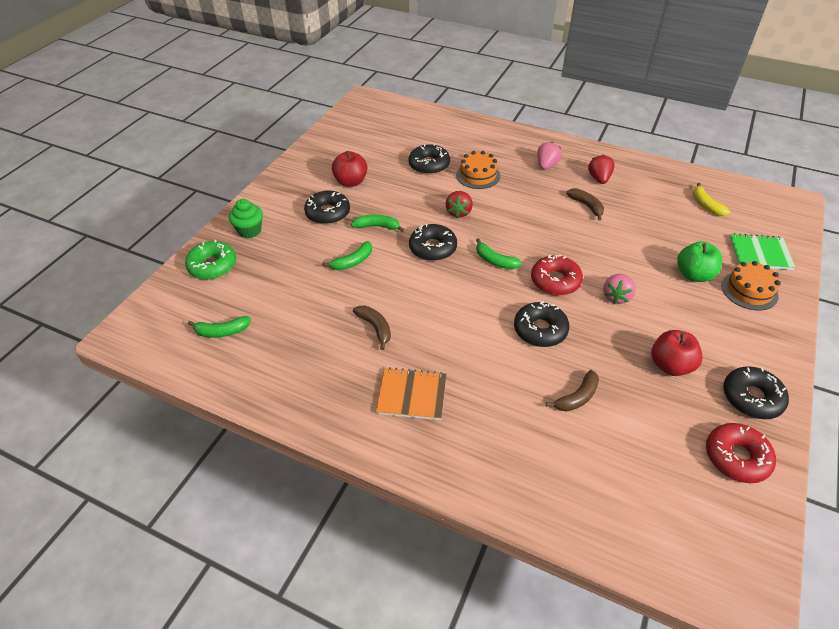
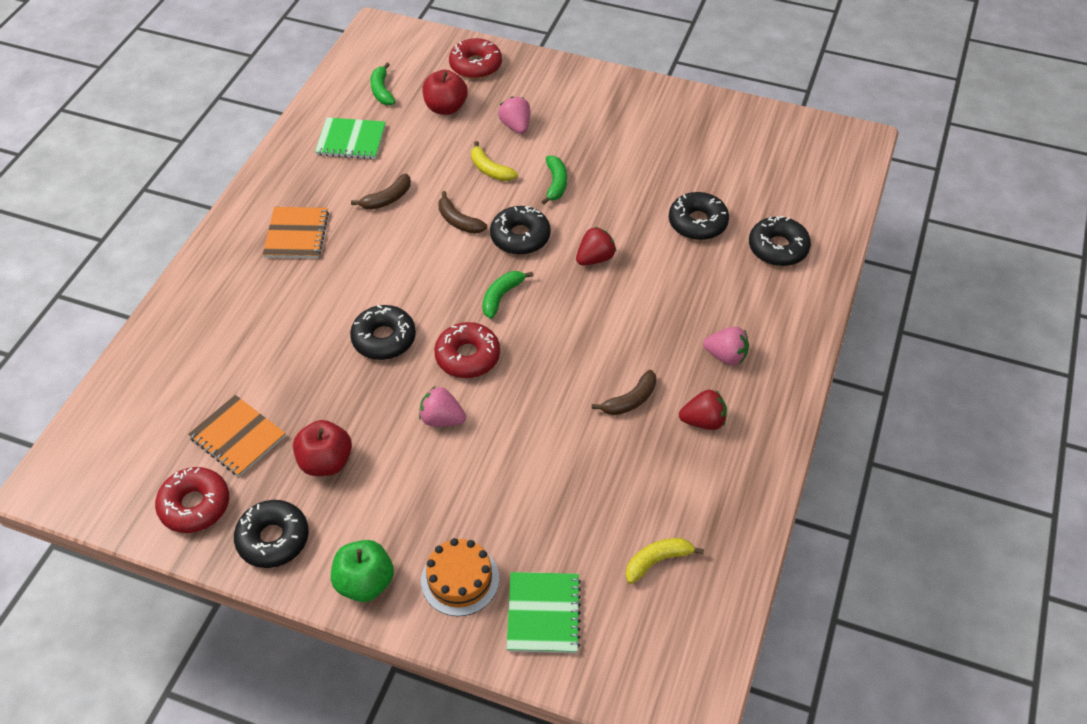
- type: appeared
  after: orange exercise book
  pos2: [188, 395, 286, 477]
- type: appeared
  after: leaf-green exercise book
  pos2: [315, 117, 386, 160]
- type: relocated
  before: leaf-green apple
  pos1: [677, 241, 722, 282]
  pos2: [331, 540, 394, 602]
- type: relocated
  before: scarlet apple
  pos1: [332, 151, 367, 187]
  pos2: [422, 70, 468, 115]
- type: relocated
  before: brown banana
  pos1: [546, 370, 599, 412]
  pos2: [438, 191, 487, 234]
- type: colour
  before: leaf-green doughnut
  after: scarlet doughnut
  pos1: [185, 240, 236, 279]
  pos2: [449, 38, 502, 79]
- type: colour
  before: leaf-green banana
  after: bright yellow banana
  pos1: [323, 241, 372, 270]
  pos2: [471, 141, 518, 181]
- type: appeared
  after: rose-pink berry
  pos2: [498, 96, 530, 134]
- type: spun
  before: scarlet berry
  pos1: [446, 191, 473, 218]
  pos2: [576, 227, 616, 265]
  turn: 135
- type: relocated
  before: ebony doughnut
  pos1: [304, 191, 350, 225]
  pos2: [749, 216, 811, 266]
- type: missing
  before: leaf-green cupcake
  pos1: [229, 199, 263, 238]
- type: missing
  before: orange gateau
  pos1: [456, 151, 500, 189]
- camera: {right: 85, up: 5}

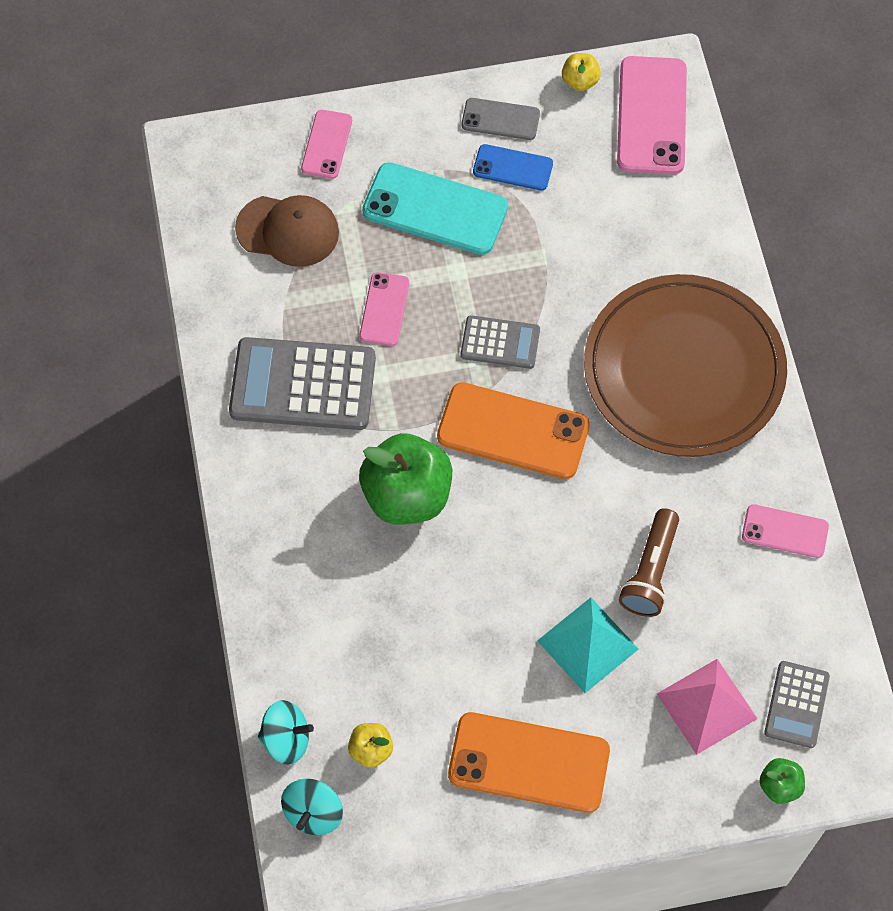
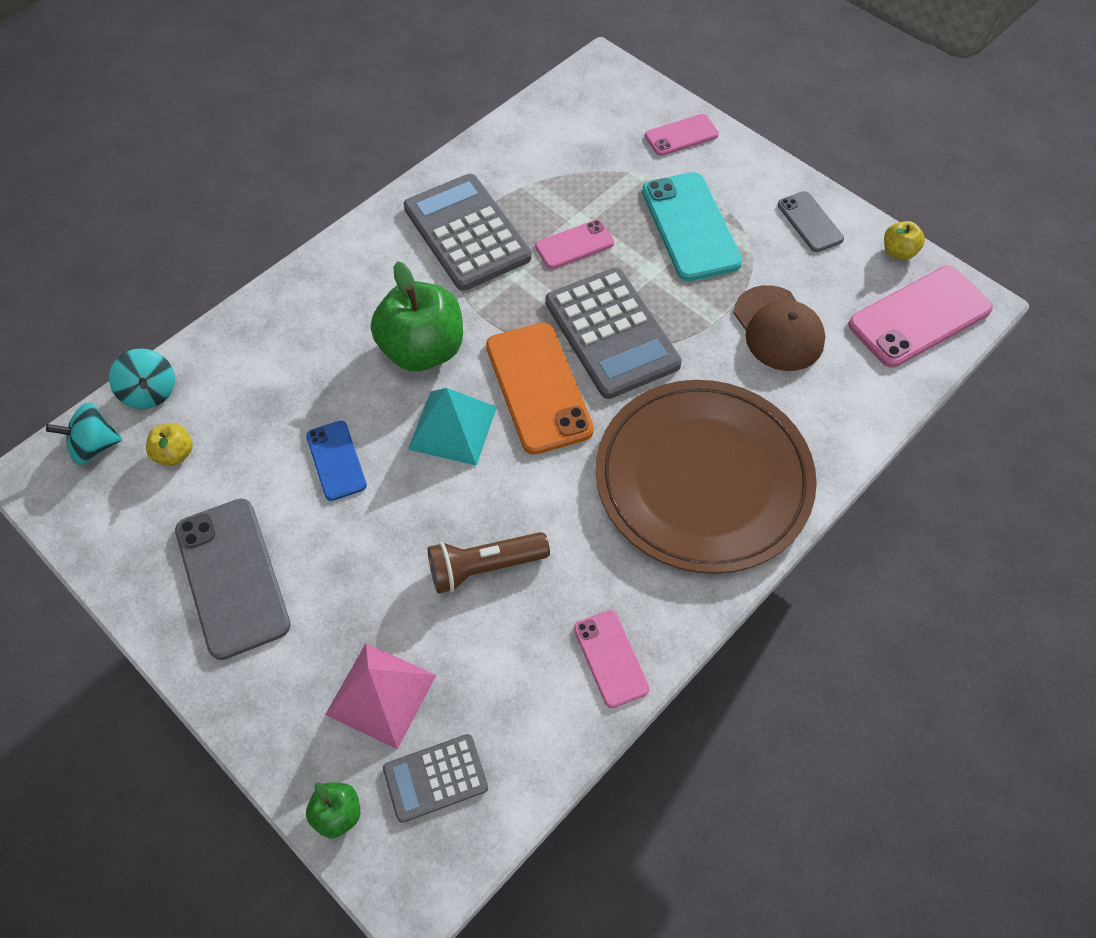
- type: colour
  before: orange mobile phone
  after: ash-grey mobile phone
  pos1: [448, 712, 610, 813]
  pos2: [175, 499, 291, 660]
- type: relocated
  before: royal blue mobile phone
  pos1: [473, 144, 553, 191]
  pos2: [306, 421, 367, 501]
- type: relocated
  before: teal pyramid shape
  pos1: [537, 597, 638, 693]
  pos2: [408, 388, 497, 466]
- type: size
  before: ash-grey adding machine
  pos1: [461, 315, 540, 369]
  pos2: [546, 268, 682, 399]
  scale: 1.84
- type: relocated
  before: brown cap
  pos1: [235, 195, 339, 267]
  pos2: [733, 285, 825, 371]
- camera: {right: 55, up: -5}

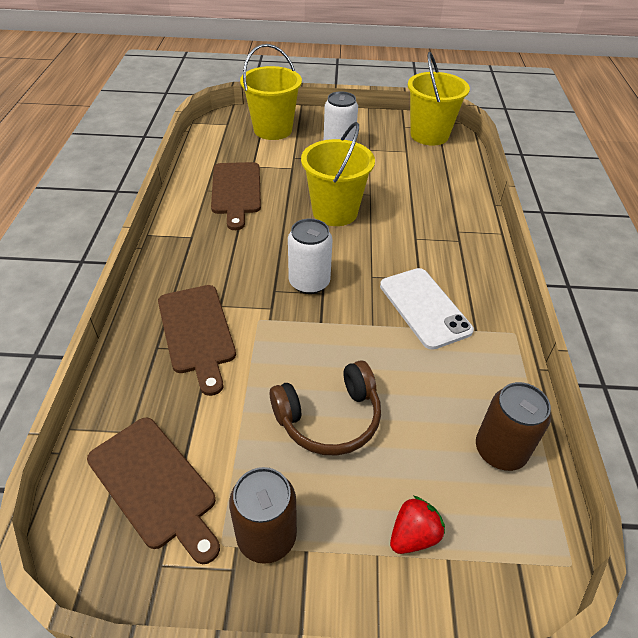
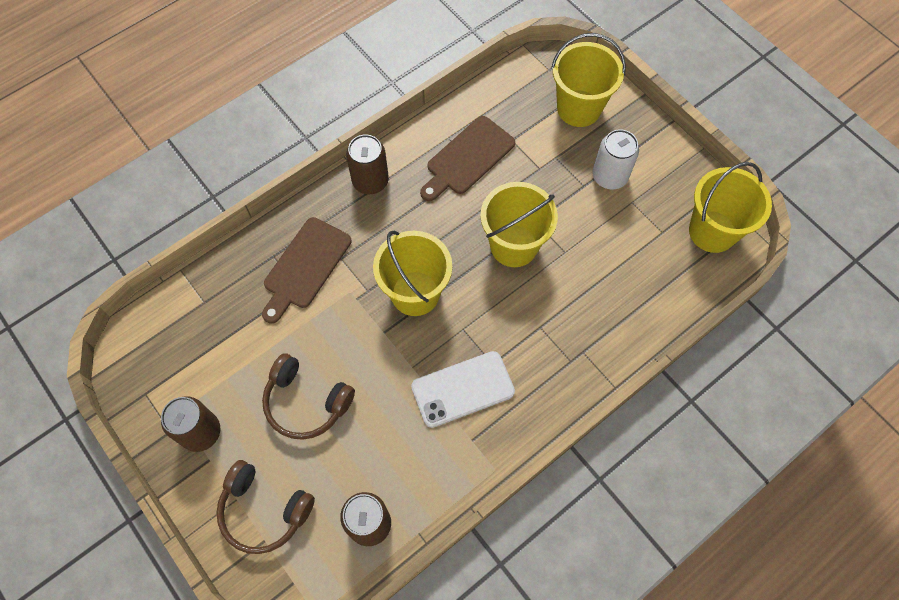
- type: exchanged
  before: scarlet berry
  after: brown headset
  pos1: [390, 496, 445, 554]
  pos2: [216, 460, 315, 554]
- type: appeared
  after: brown can
  pos2: [346, 134, 389, 194]
- type: exchanged
  before: pure white can
  after: bright yellow pail
  pos1: [288, 218, 332, 294]
  pos2: [373, 231, 452, 316]
- type: spun
  before: pure white mobile phone
  pos1: [380, 268, 474, 350]
  pos2: [411, 351, 515, 428]
  turn: 45
- type: missing
  before: brown cutting board
  pos1: [87, 417, 220, 564]
- camera: {right: 50, up: 20}

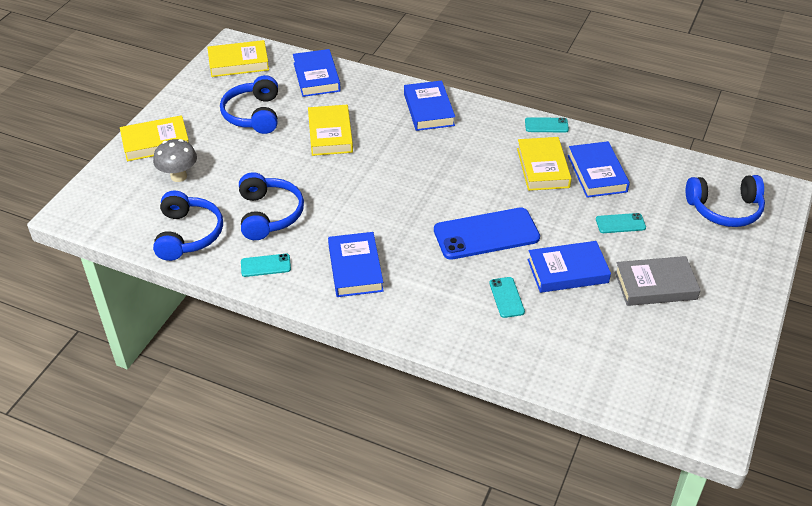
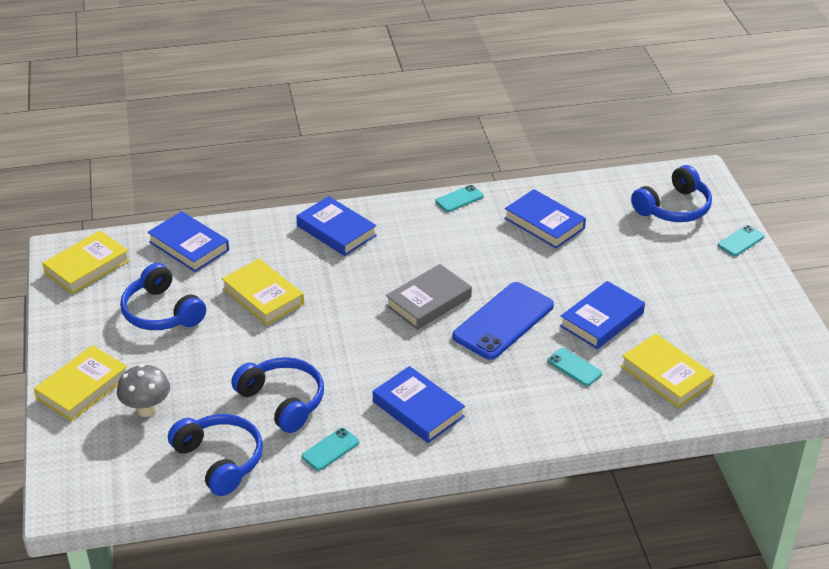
- type: relocated
  before: ash-grey hardback
  pos1: [615, 256, 701, 306]
  pos2: [386, 264, 472, 330]
- type: relocated
  before: bright yellow hardback
  pos1: [517, 137, 572, 191]
  pos2: [621, 334, 714, 408]
- type: relocated
  before: teal mobile phone
  pos1: [596, 213, 646, 233]
  pos2: [718, 225, 765, 256]
- camera: {right: -35, up: -5}

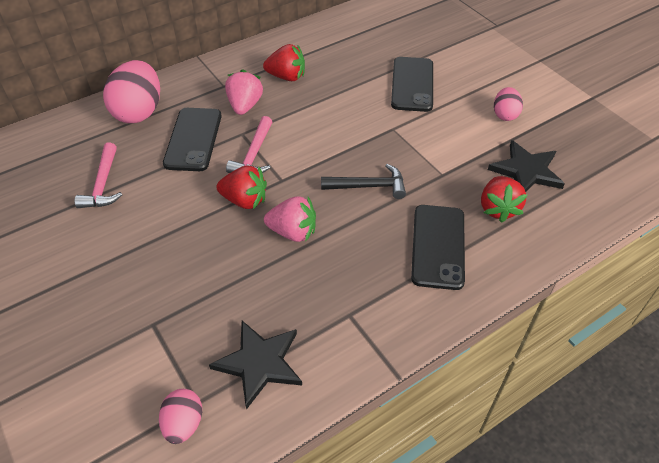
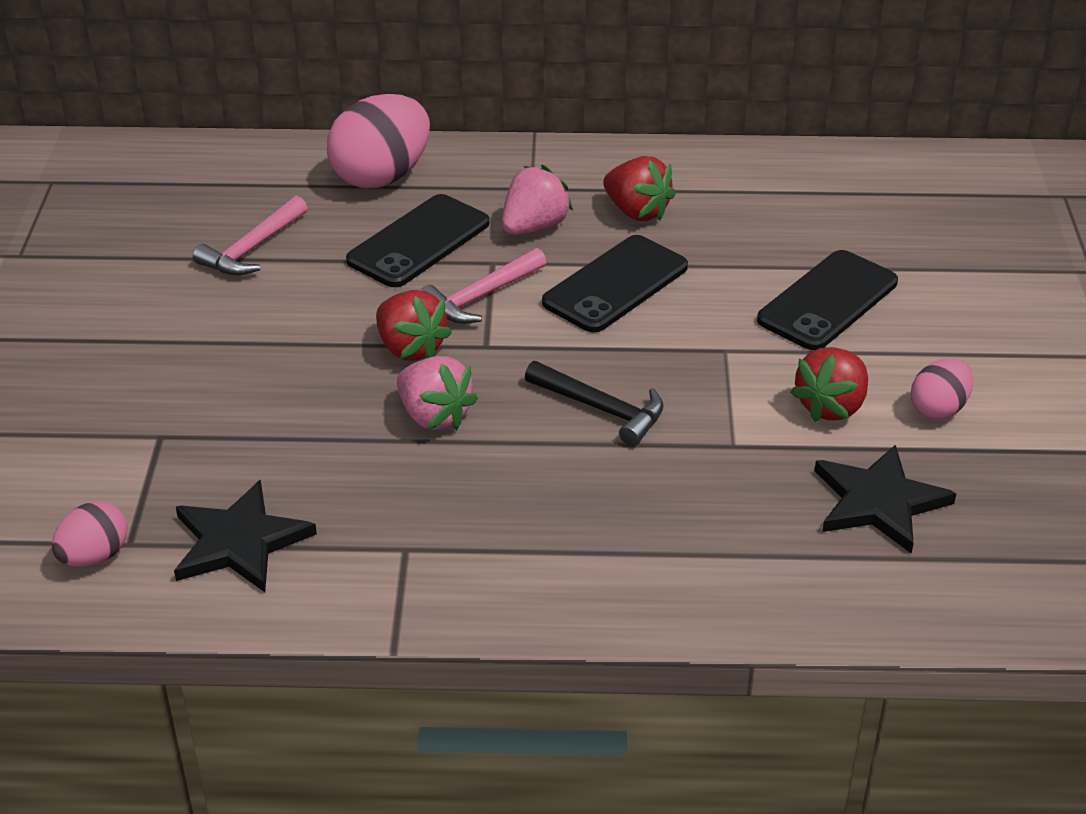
- type: relocated
  before: ebony mobile phone
  pos1: [411, 205, 465, 290]
  pos2: [542, 235, 688, 333]
- type: relocated
  before: scarlet berry
  pos1: [481, 176, 527, 223]
  pos2: [790, 347, 868, 422]
- camera: {right: 35, up: -10}

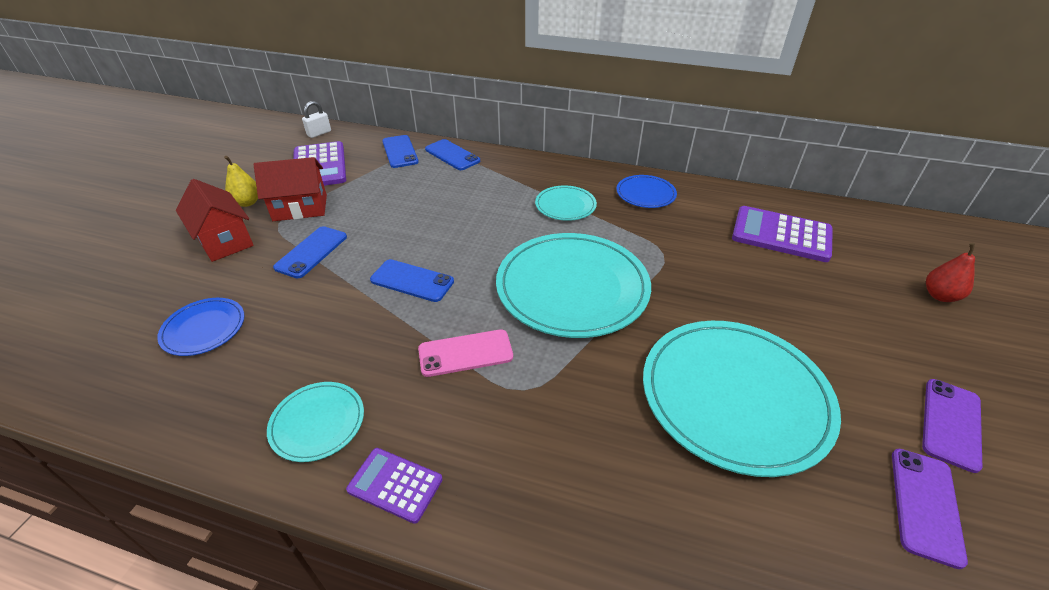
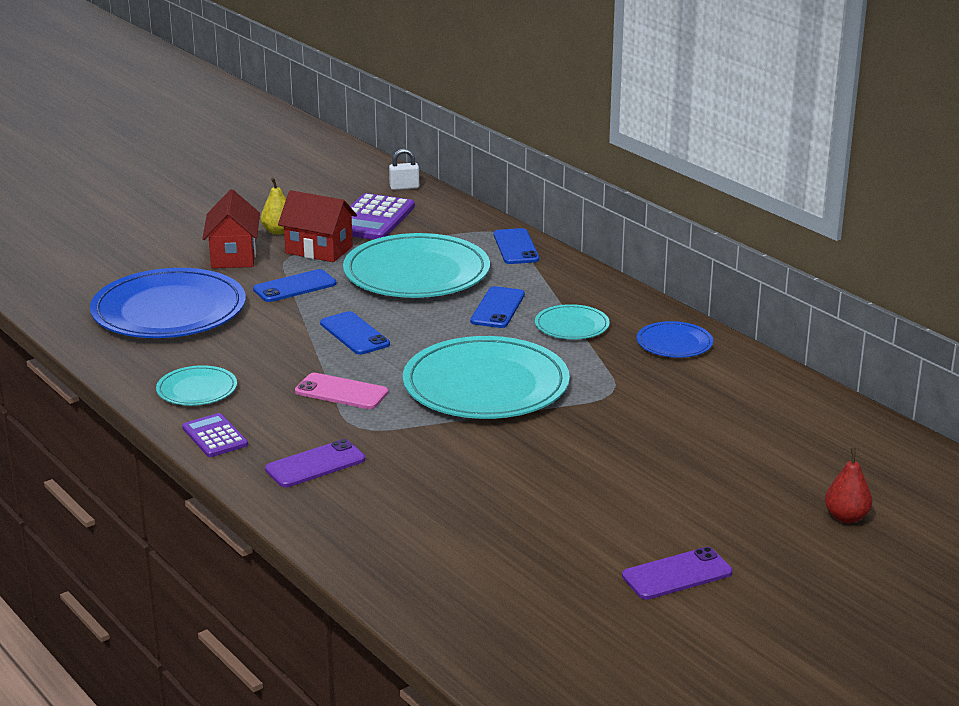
- type: size
  before: royal blue flat dish
  pos1: [157, 298, 244, 356]
  pos2: [90, 268, 246, 338]
  scale: 2.09
- type: relocated
  before: violet mobile phone
  pos1: [892, 449, 968, 569]
  pos2: [265, 439, 365, 487]
- type: relocated
  before: teal flat dish
  pos1: [643, 321, 841, 477]
  pos2: [343, 233, 490, 298]
- type: relocated
  before: royal blue mobile phone
  pos1: [382, 135, 419, 168]
  pos2: [470, 286, 525, 328]
- type: missing
  before: violet adding machine
  pos1: [732, 206, 833, 262]
- camera: {right: 35, up: -15}

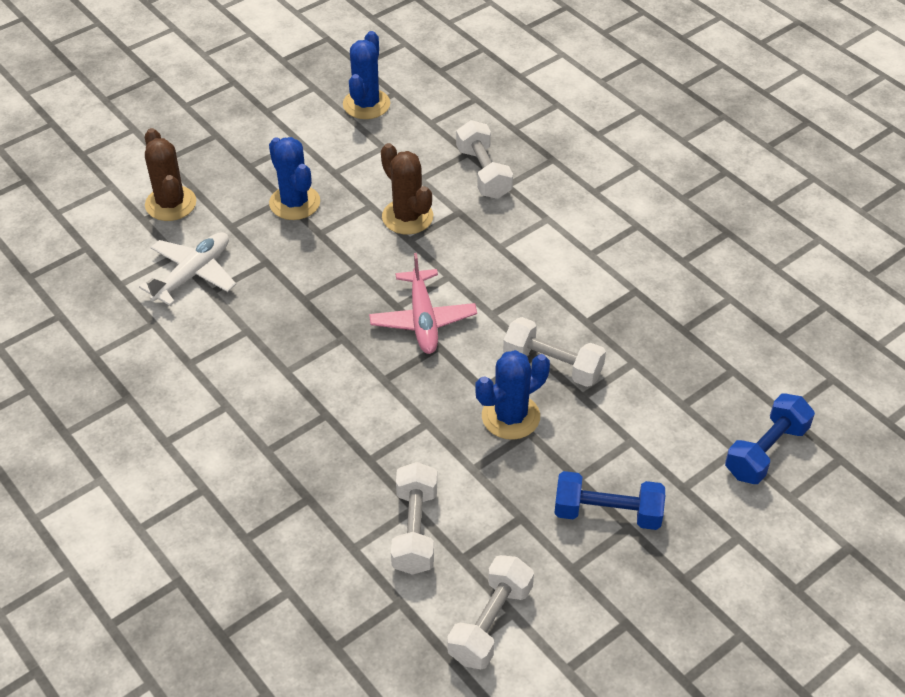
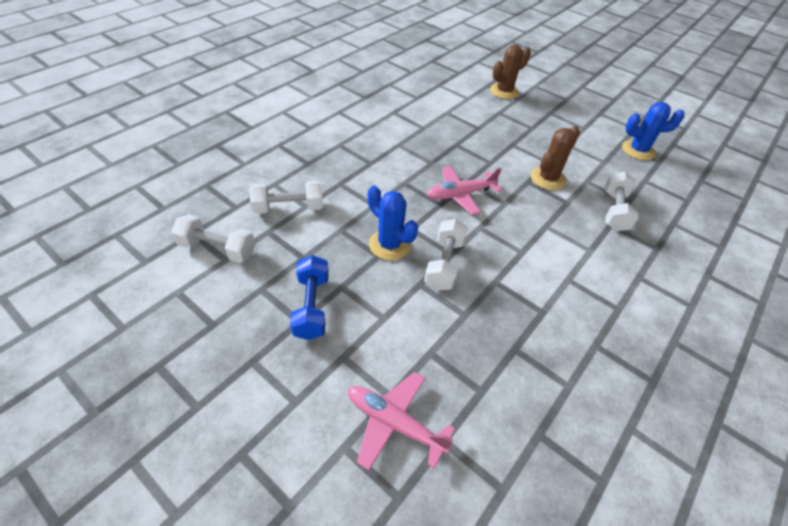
- type: exchanged
  before: royal blue hand weight
  after: rose-pink aeroplane
  pos1: [725, 394, 815, 484]
  pos2: [348, 372, 455, 470]
- type: spun
  before: pure white hand weight
  pos1: [456, 120, 513, 199]
  pos2: [604, 172, 639, 231]
  turn: -45
- type: missing
  before: pure white aeroplane
  pos1: [139, 232, 236, 306]
- type: missing
  before: royal blue cactus
  pos1: [269, 137, 320, 220]
- camera: {right: 75, up: 0}

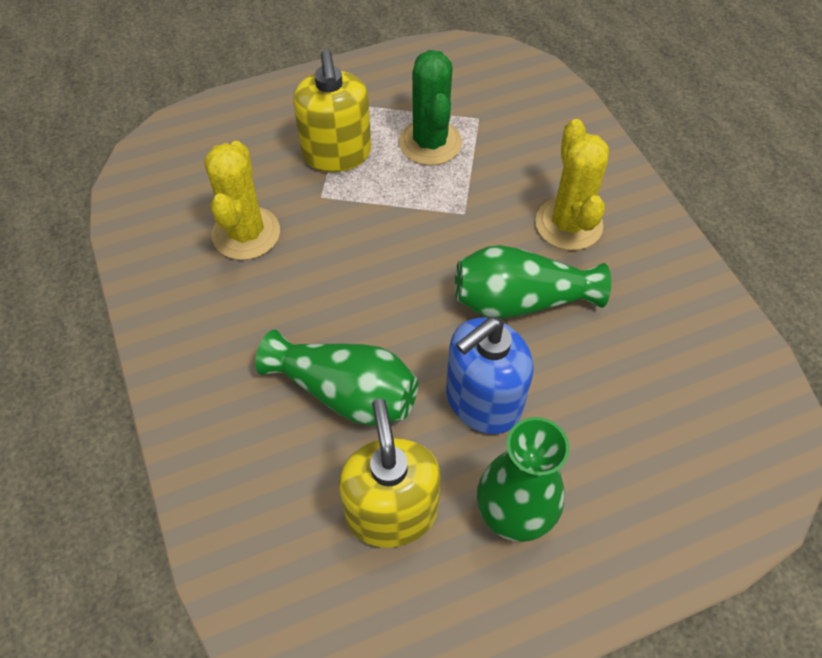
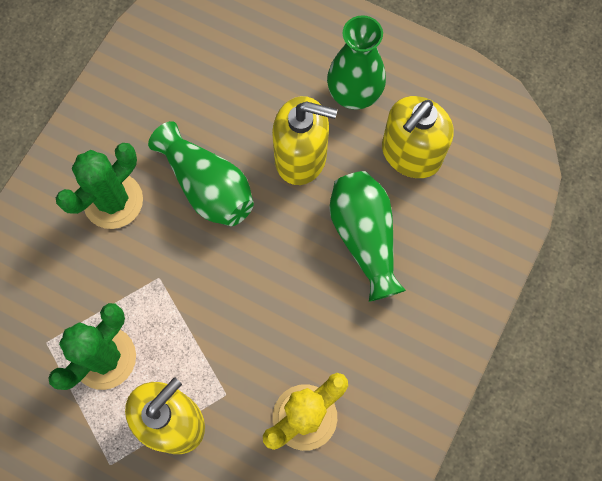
- type: colour
  before: bright yellow cactus
  after: leaf-green cactus
  pos1: [535, 119, 609, 250]
  pos2: [56, 143, 143, 229]
- type: colour
  before: royal blue pump bottle
  after: bright yellow pump bottle
  pos1: [446, 317, 534, 434]
  pos2: [272, 96, 337, 185]
- camera: {right: -130, up: 15}

